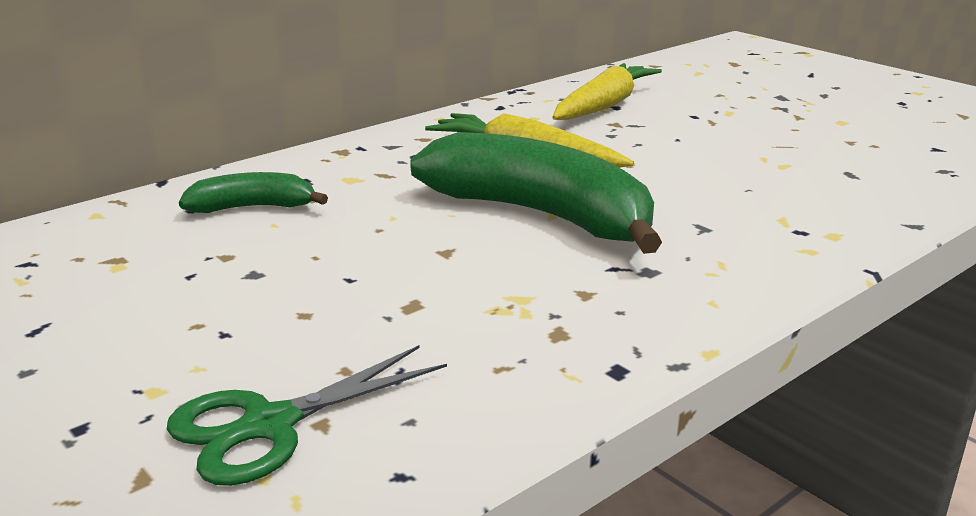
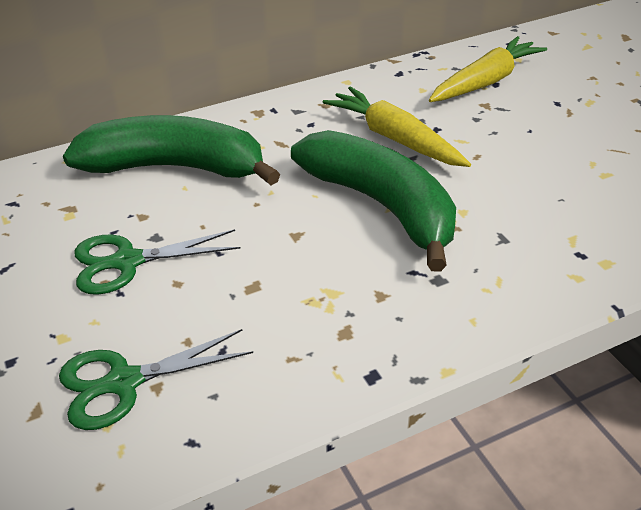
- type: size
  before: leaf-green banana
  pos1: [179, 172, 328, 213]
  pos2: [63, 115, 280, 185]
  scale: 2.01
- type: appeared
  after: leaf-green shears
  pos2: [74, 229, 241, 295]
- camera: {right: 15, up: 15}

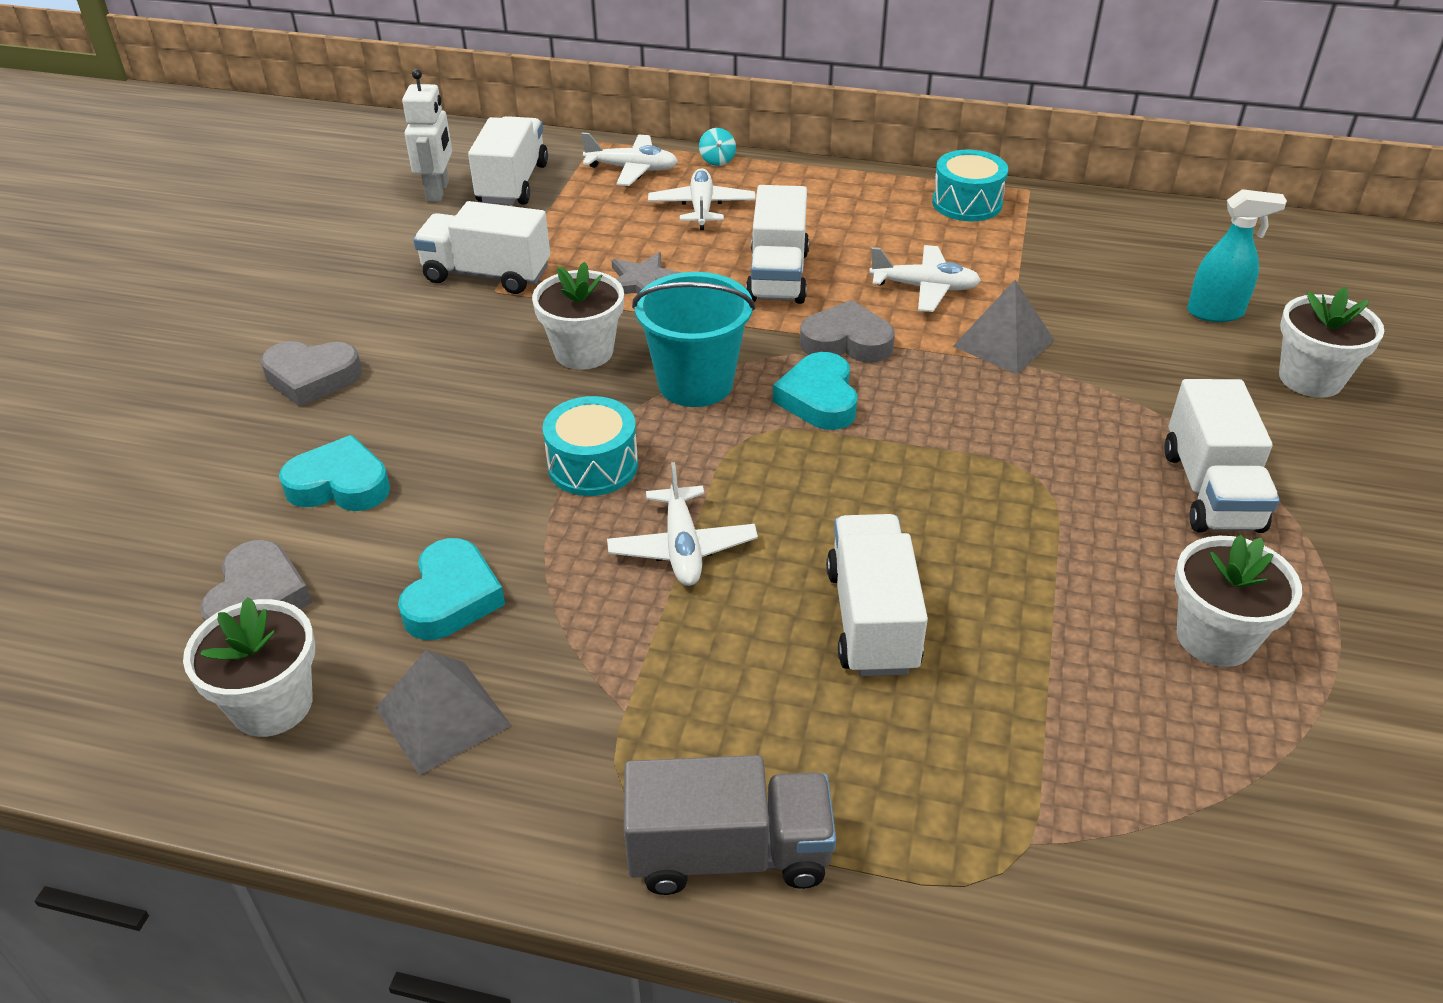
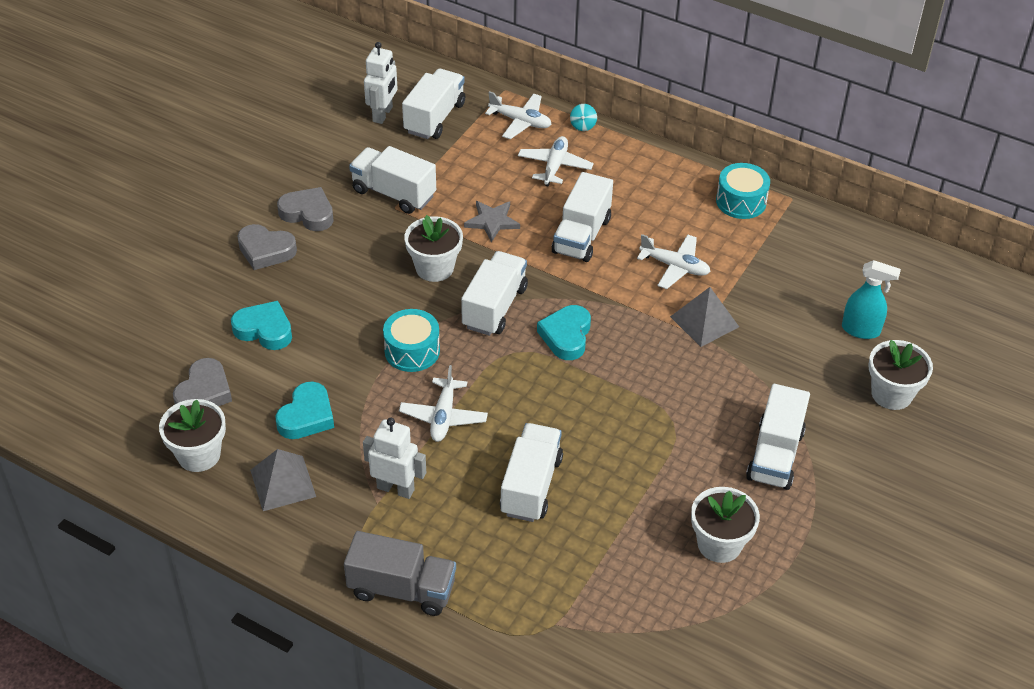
- type: relocated
  before: ash-grey heart
  pos1: [800, 300, 895, 363]
  pos2: [277, 187, 334, 231]
- type: appeared
  after: pure white robot figure
  pos2: [363, 418, 426, 499]
- type: exchanged
  before: teal pail
  after: pure white truck
  pos1: [632, 272, 755, 407]
  pos2: [461, 251, 528, 336]
- camera: {right: 15, up: 5}

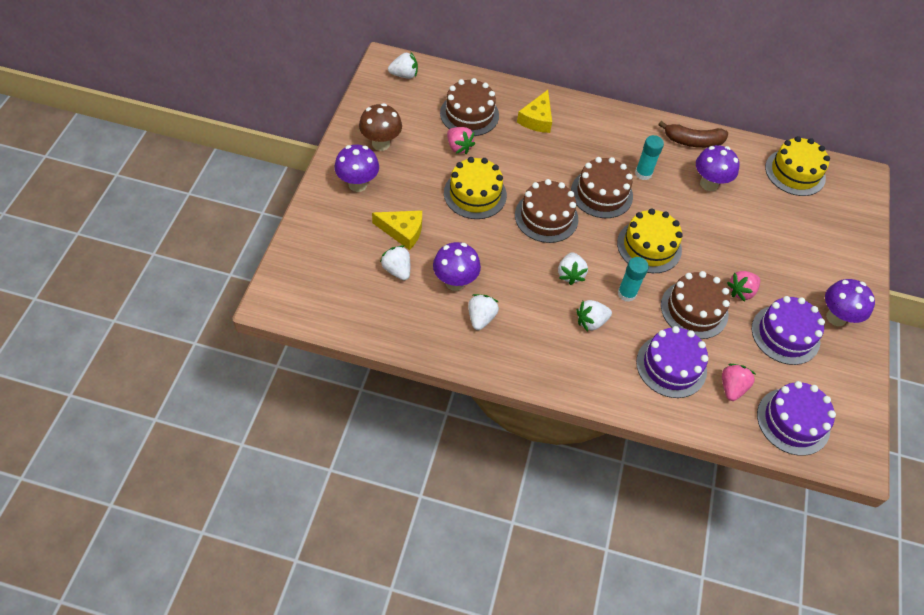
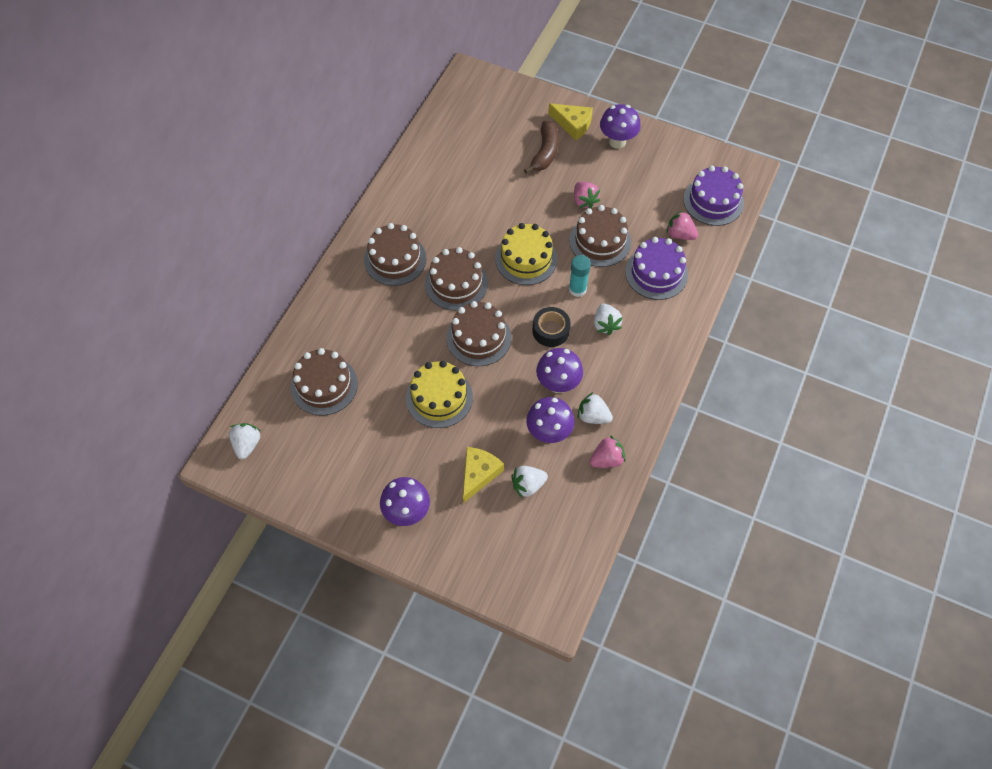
- type: appeared
  after: brown gateau
  pos2: [364, 223, 426, 286]
- type: relocated
  before: brown banana
  pos1: [658, 121, 728, 148]
  pos2: [524, 121, 559, 174]
- type: exchanged
  before: pure white berry
  after: ebony tape
  pos1: [558, 252, 588, 285]
  pos2: [533, 307, 571, 347]
- type: relocated
  before: violet mushroom
  pos1: [696, 145, 740, 191]
  pos2: [536, 348, 583, 393]
- type: relocated
  before: bright yellow piece of cheese
  pos1: [517, 90, 552, 133]
  pos2: [548, 103, 593, 140]
- type: relocated
  before: rose-pink berry
  pos1: [447, 127, 475, 154]
  pos2: [590, 436, 626, 468]
- type: missing
  before: brown mushroom
  pos1: [359, 103, 402, 151]
- type: missing
  before: teal stick of glue
  pos1: [635, 135, 664, 180]
- type: missing
  before: violet gateau
  pos1: [752, 296, 825, 365]
- type: missing
  before: bright yellow gateau
  pos1: [765, 136, 830, 196]
- camera: {right: -75, up: 5}

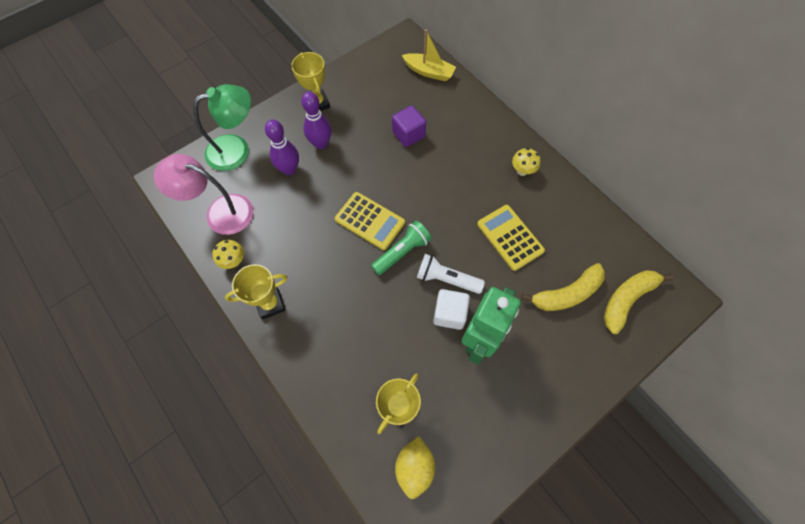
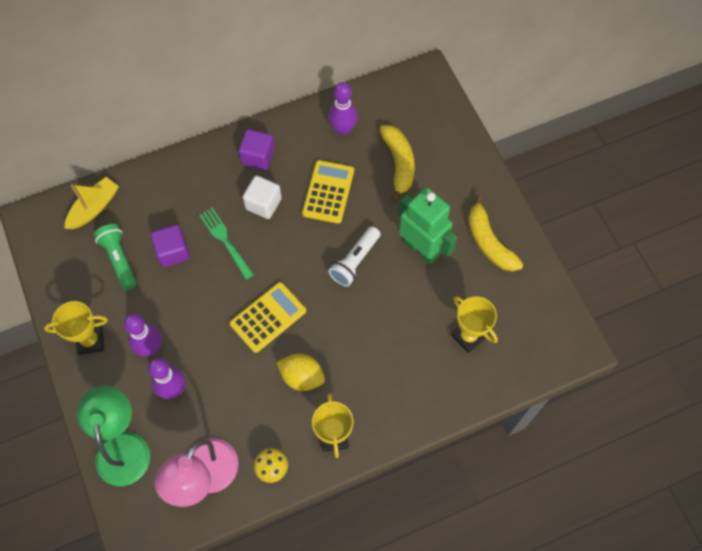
- type: relocated
  before: leaf-green pocket torch
  pos1: [371, 220, 432, 275]
  pos2: [94, 224, 136, 290]
- type: appeared
  after: leaf-green dinner fork
  pos2: [199, 207, 254, 280]
- type: exchanged
  before: bright yellow mushroom
  after: violet block
  pos1: [512, 148, 541, 176]
  pos2: [239, 129, 275, 170]
- type: relocated
  before: pure white block
  pos1: [433, 289, 470, 330]
  pos2: [243, 175, 282, 219]
- type: relocated
  before: bright yellow citrus fruit
  pos1: [395, 436, 435, 499]
  pos2: [277, 354, 325, 391]
- type: spun
  before: bright yellow adding machine
  pos1: [477, 205, 545, 271]
  pos2: [302, 160, 354, 224]
  turn: 120
- type: appeared
  after: violet bowling pin
  pos2: [329, 82, 358, 136]
- type: relocated
  before: bright yellow banana
  pos1: [604, 270, 674, 334]
  pos2: [468, 194, 523, 272]
- camera: {right: -75, up: 0}

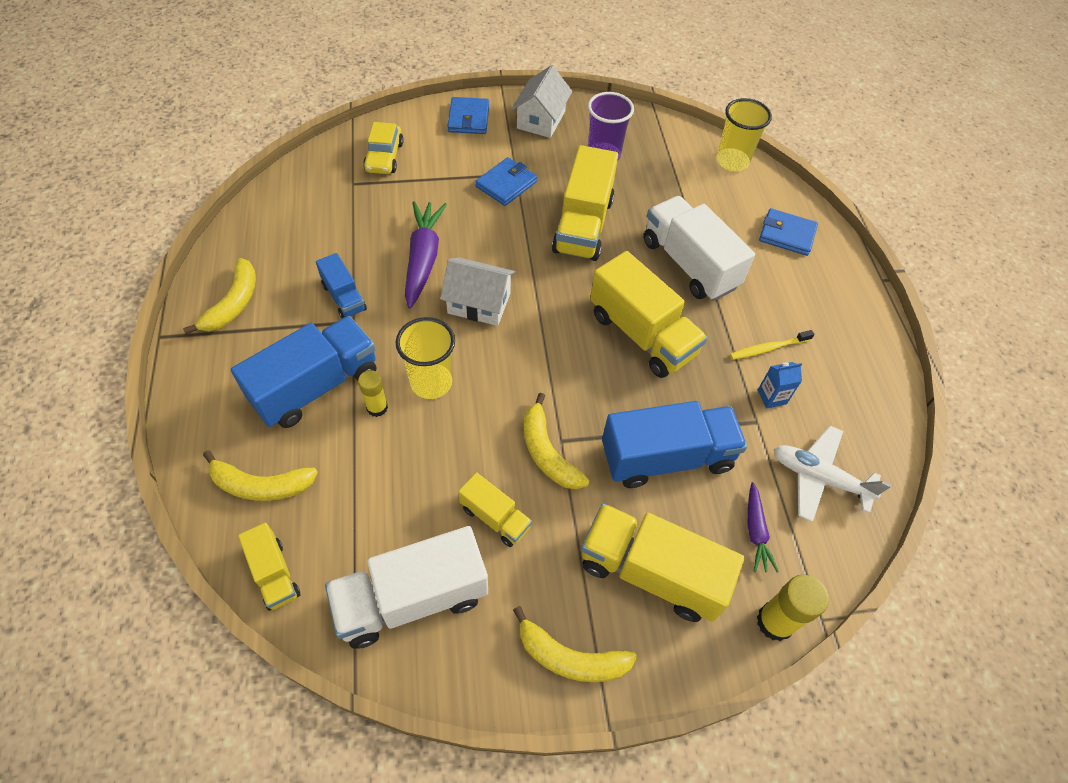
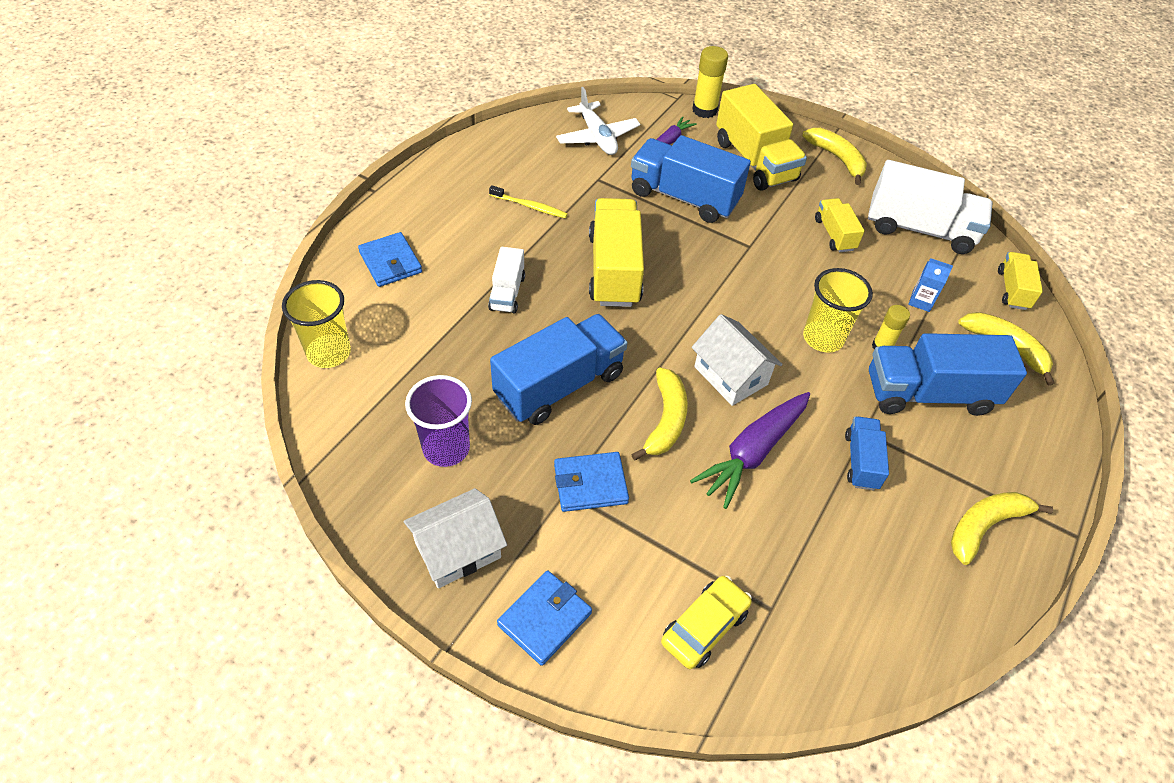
- type: size
  before: pure white truck
  pos1: [643, 196, 755, 301]
  pos2: [488, 247, 525, 314]
  scale: 0.53
- type: colour
  before: bright yellow truck
  after: royal blue truck
  pos1: [552, 145, 618, 261]
  pos2: [490, 314, 627, 425]
- type: relocated
  before: bright yellow banana
  pos1: [524, 393, 590, 489]
  pos2: [631, 368, 688, 461]
- type: relocated
  before: royal blue juice carton
  pos1: [758, 362, 802, 408]
  pos2: [908, 258, 953, 312]
- camera: {right: -140, up: -5}

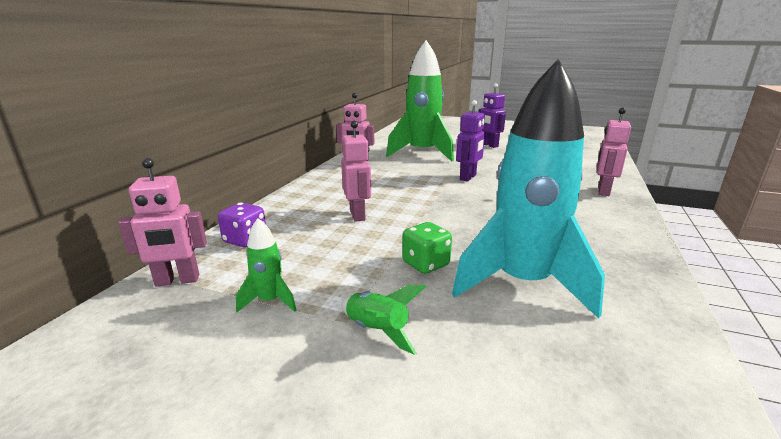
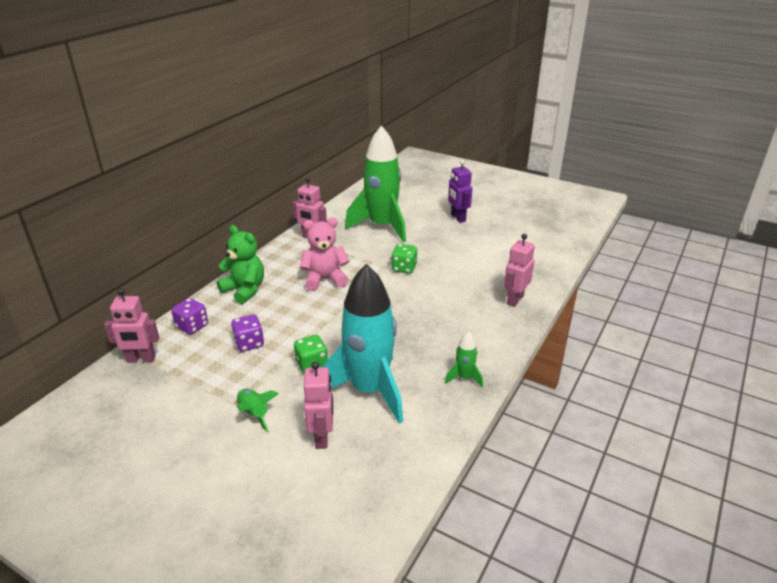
- type: appeared
  after: leaf-green teddy bear
  pos2: [217, 225, 264, 304]
- type: appeared
  after: violet game die
  pos2: [231, 315, 264, 352]
- type: appeared
  after: rose-pink teddy bear
  pos2: [300, 218, 349, 291]
- type: relocated
  before: rose-pink robot figure
  pos1: [341, 121, 371, 222]
  pos2: [304, 362, 333, 449]
- type: exchanged
  before: violet robot figure
  after: leaf-green game die
  pos1: [456, 100, 485, 182]
  pos2: [391, 244, 417, 274]
- type: relocated
  before: leaf-green toy rocket
  pos1: [236, 218, 296, 312]
  pos2: [445, 331, 483, 388]
- camera: {right: 10, up: 10}

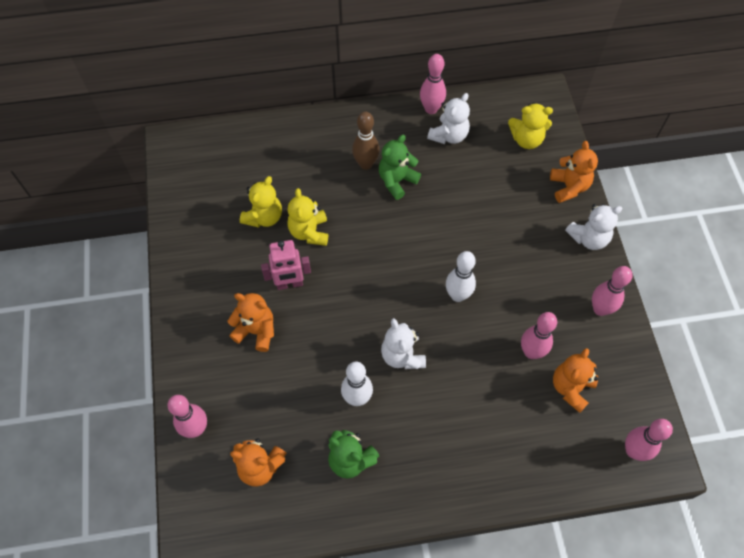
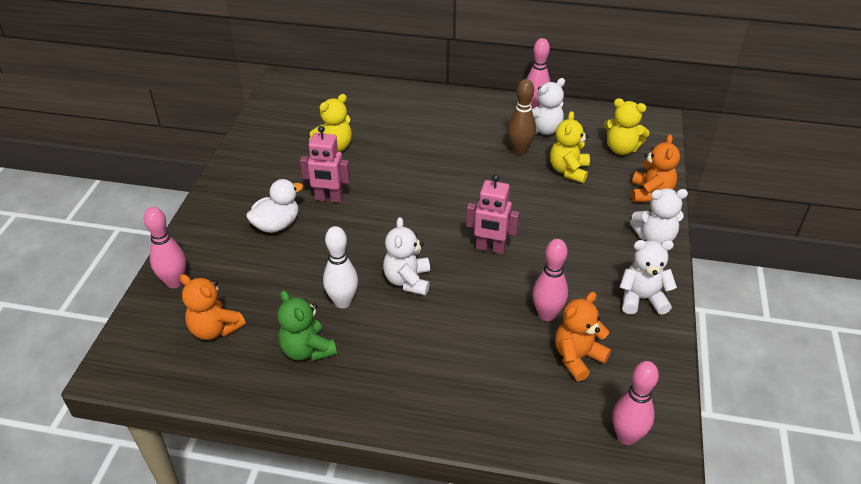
- type: exchanged
  before: orange teddy bear
  after: pure white toy duck
  pos1: [228, 293, 274, 352]
  pos2: [246, 179, 303, 233]
- type: exchanged
  before: pure white bowling pin
  after: rose-pink robot figure
  pos1: [446, 251, 476, 302]
  pos2: [466, 174, 519, 254]
- type: relocated
  before: brown bowling pin
  pos1: [352, 112, 380, 170]
  pos2: [507, 79, 536, 155]
- type: relocated
  before: bright yellow teddy bear
  pos1: [287, 188, 328, 246]
  pos2: [550, 111, 590, 183]
- type: exchanged
  before: rose-pink bowling pin
  after: pure white teddy bear
  pos1: [592, 266, 633, 316]
  pos2: [620, 240, 677, 315]
- type: missing
  before: leaf-green teddy bear
  pos1: [379, 135, 421, 200]
- camera: {right: 20, up: -20}

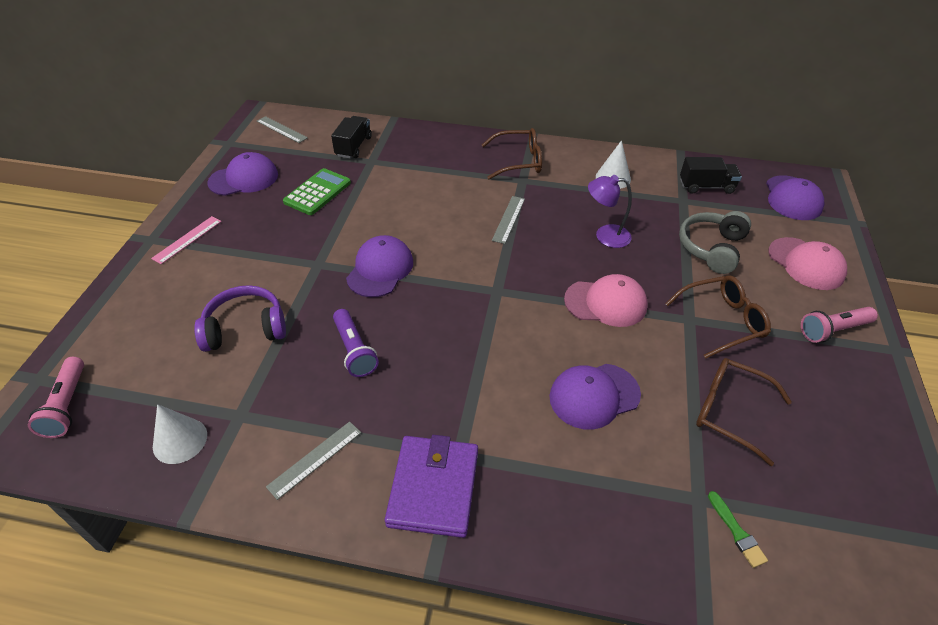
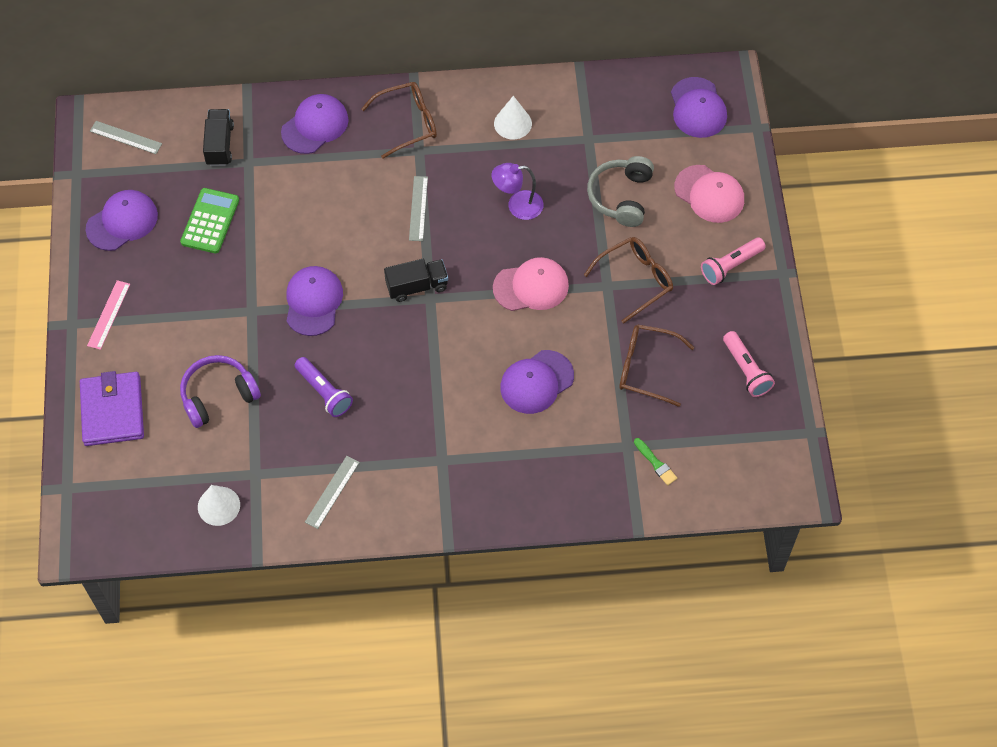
- type: relocated
  before: violet card wallet
  pos1: [385, 435, 478, 538]
  pos2: [80, 371, 144, 446]
- type: appeared
  after: violet cap
  pos2: [281, 94, 349, 154]
- type: relocated
  before: ebony truck
  pos1: [680, 157, 742, 194]
  pos2: [384, 259, 448, 302]
- type: relocated
  before: rose-pink pocket torch
  pos1: [28, 357, 84, 438]
  pos2: [723, 331, 775, 397]
- camera: {right: -15, up: 15}

